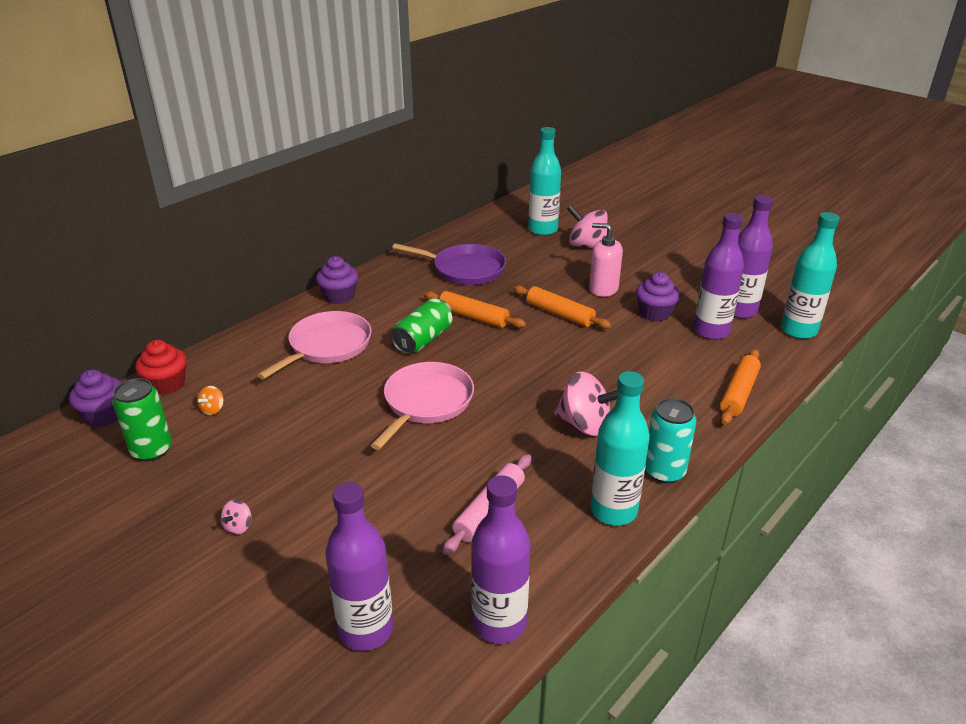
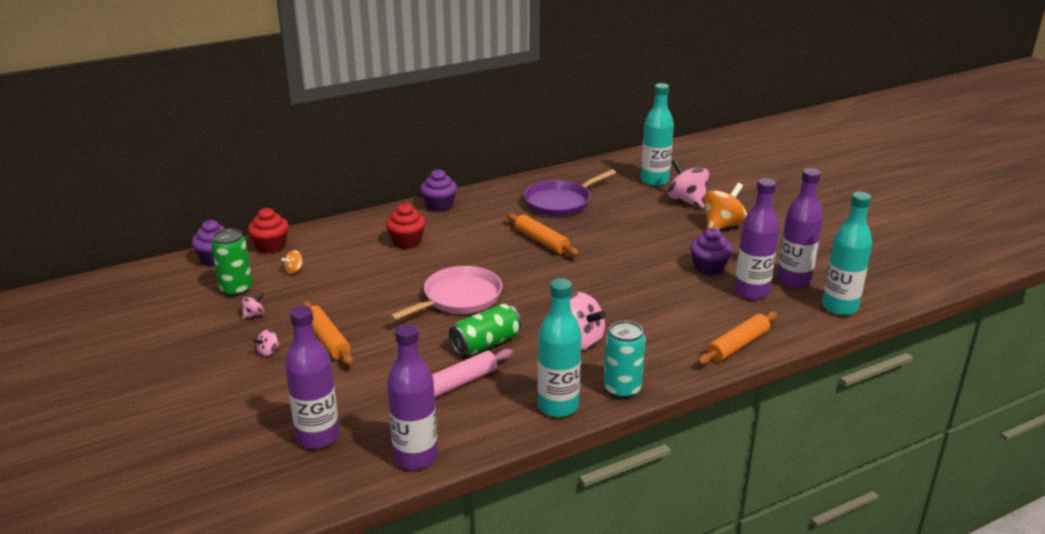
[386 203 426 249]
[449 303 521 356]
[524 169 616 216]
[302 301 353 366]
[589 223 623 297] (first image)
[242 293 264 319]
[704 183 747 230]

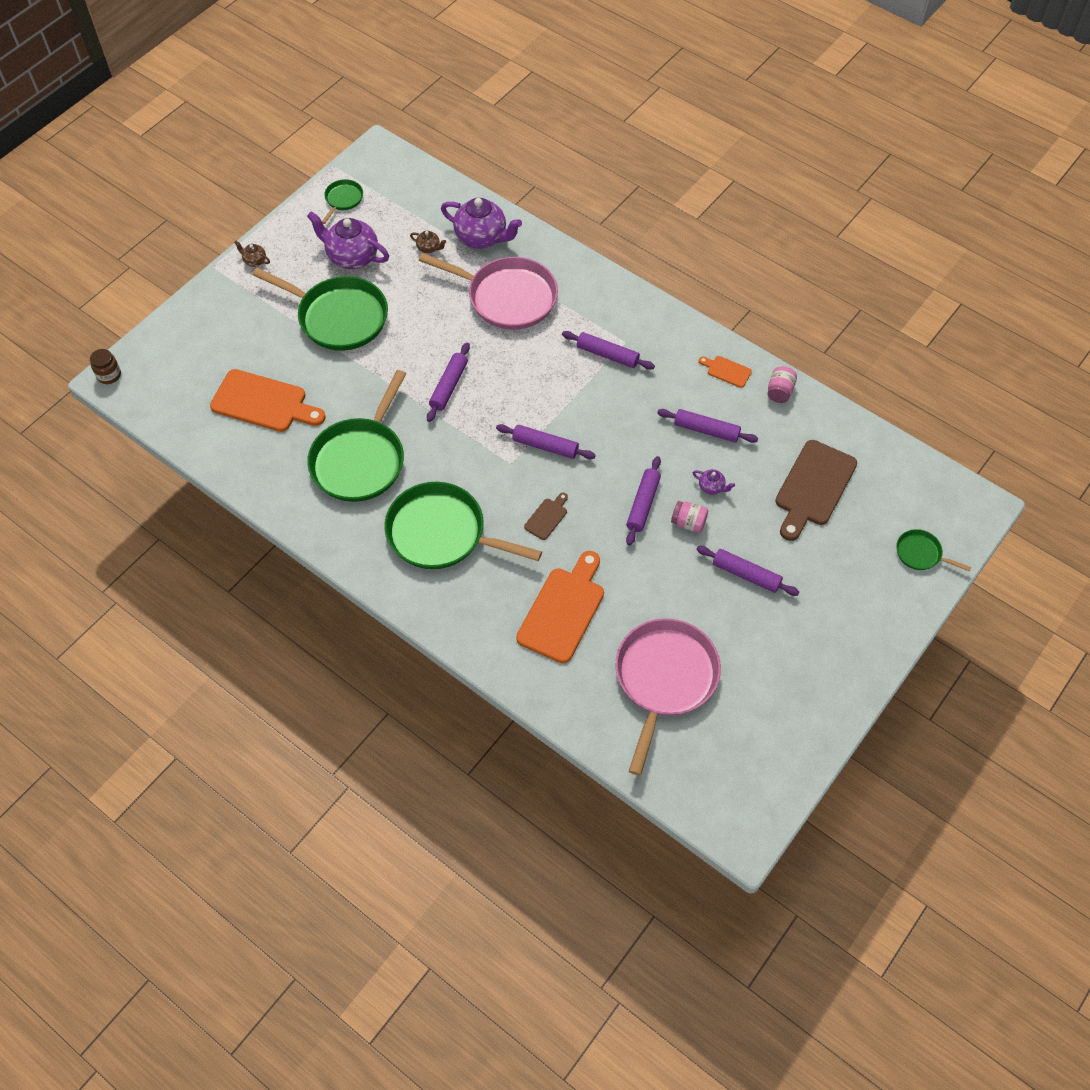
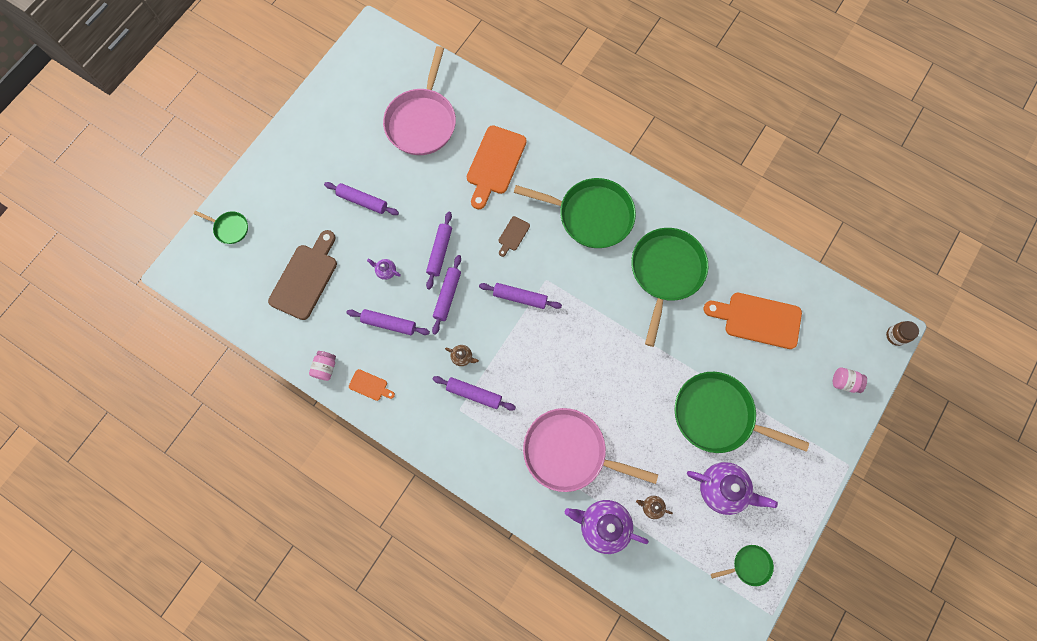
[445 345 479 366]
[711 545 774 586]
[432 255 461 335]
[833 368 867 393]

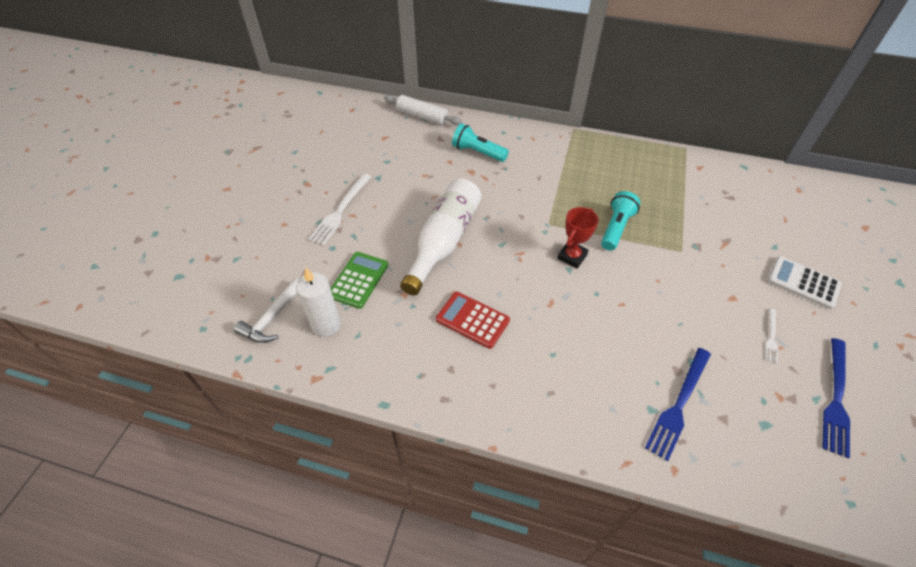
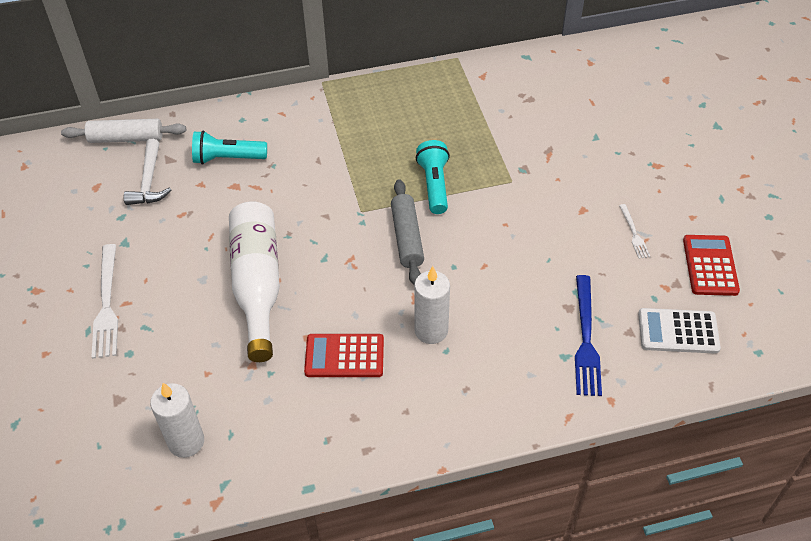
[124 139 171 205]
[330 252 388 309] (first image)
[391 179 424 285]
[638 308 721 354]
[683 235 740 296]
[414 266 450 344]

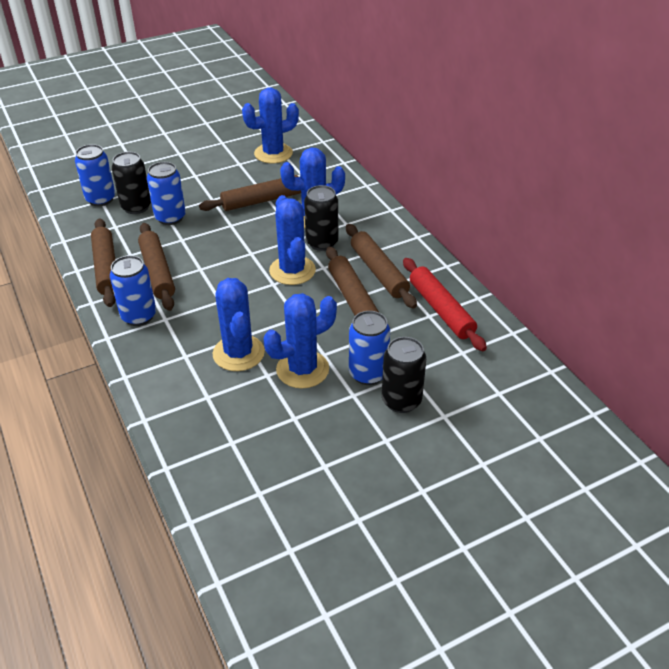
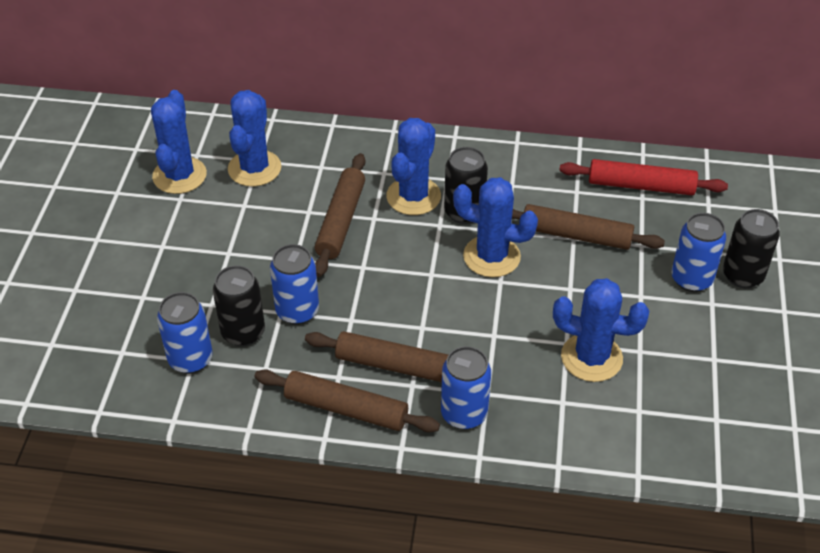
[151 90 207 194]
[346 224 417 309] (first image)

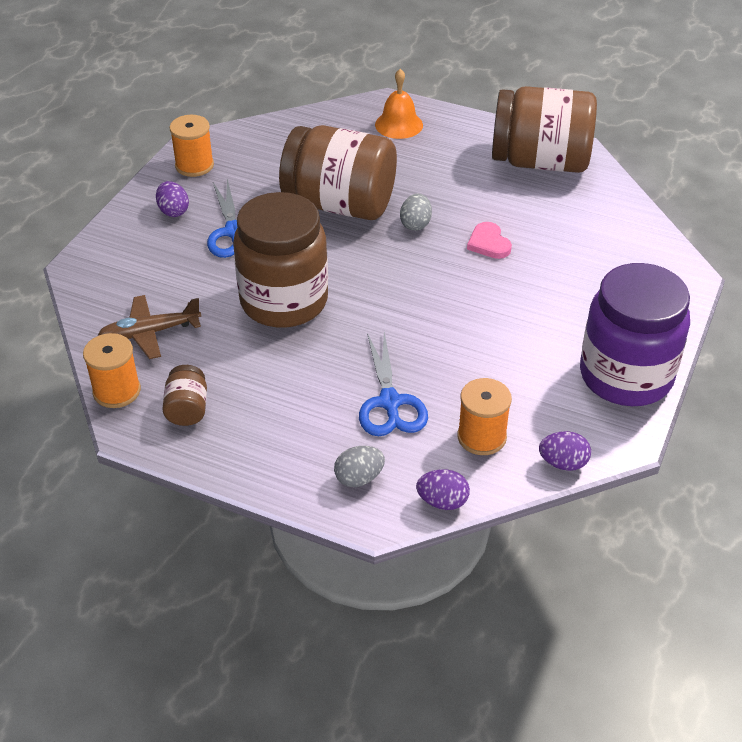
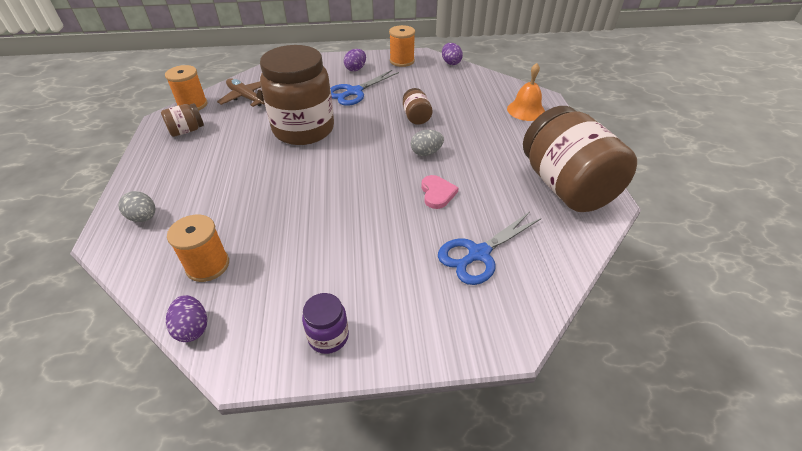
[403 88 433 125]
[438 212 542 285]
[442 43 463 65]
[421 175 459 209]
[302 293 349 354]

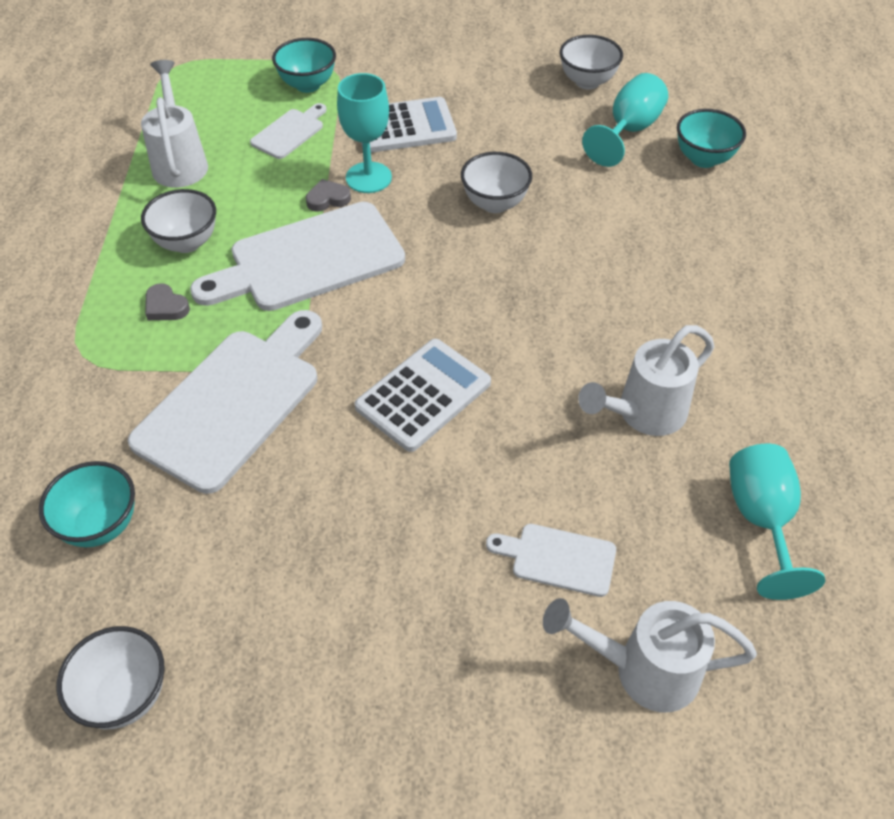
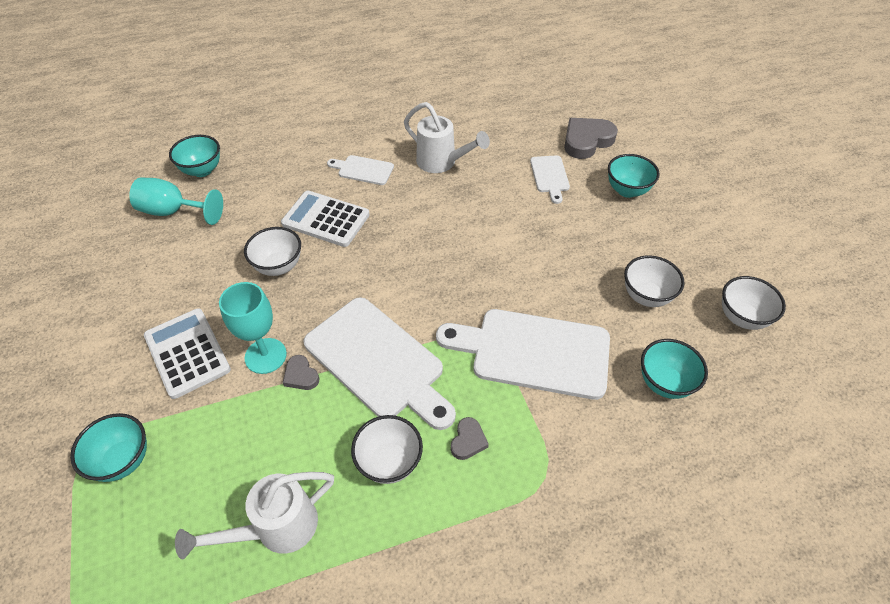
[327 155 394 185]
[281 190 370 247]
[564 118 618 159]
[624 255 684 307]
[729 444 825 600] (first image)
[608 154 660 198]

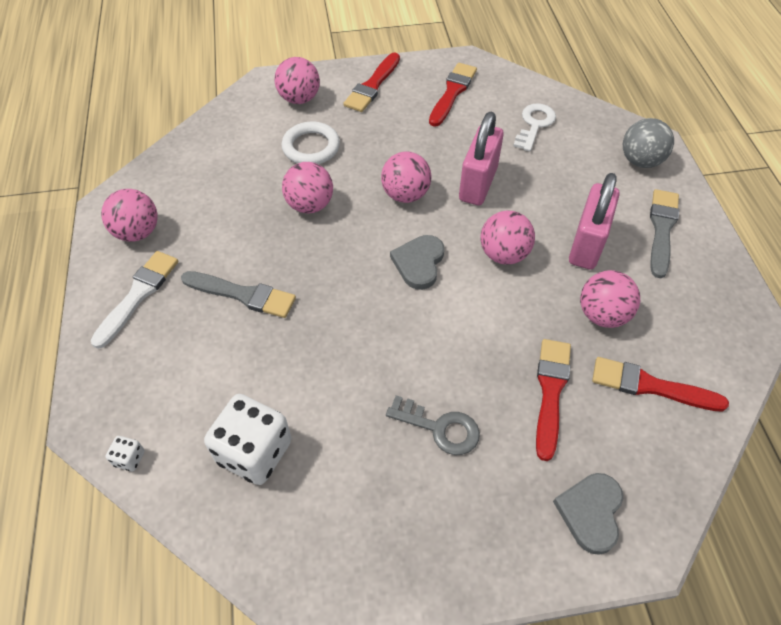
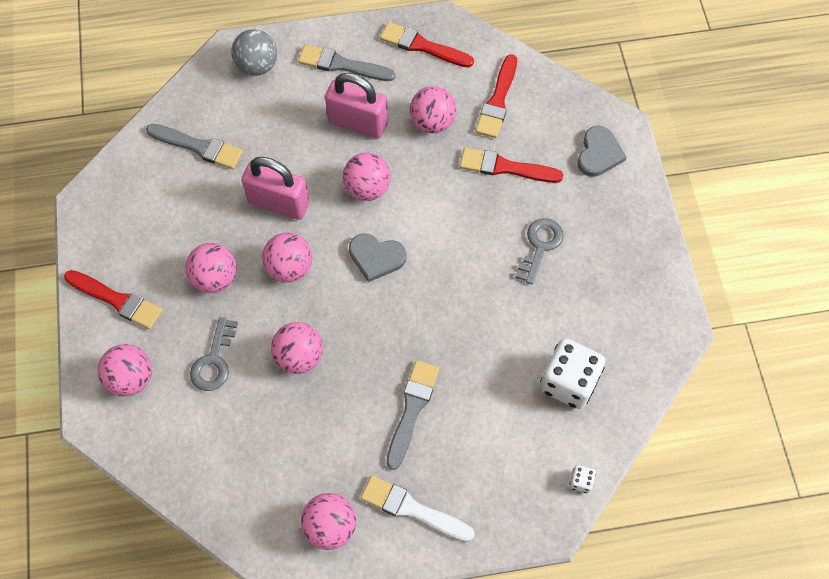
[190 317 238 391]
[380 22 474 68]
[146 124 243 169]
[578 126 627 177]
[186 243 236 293]

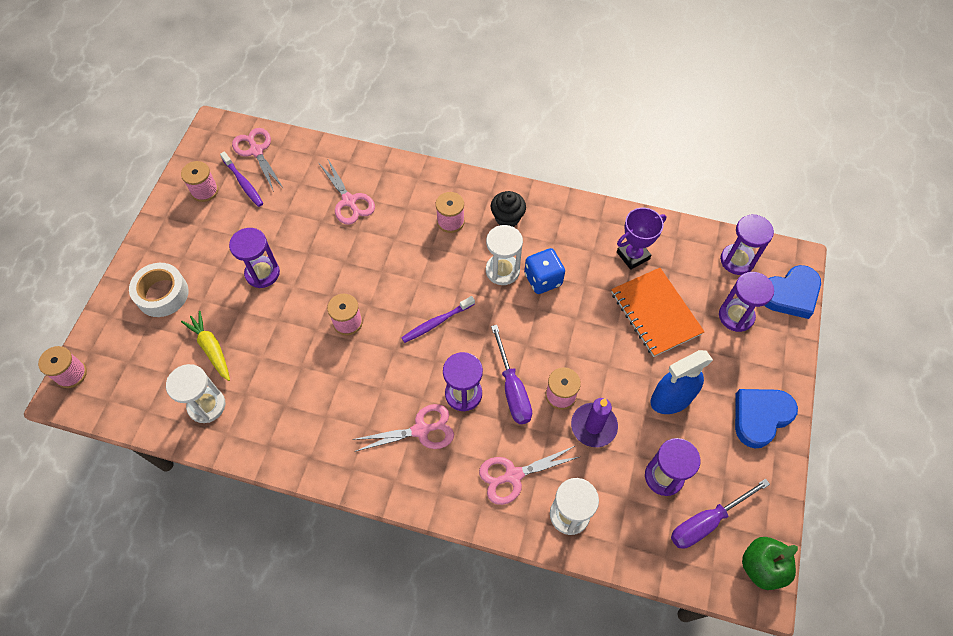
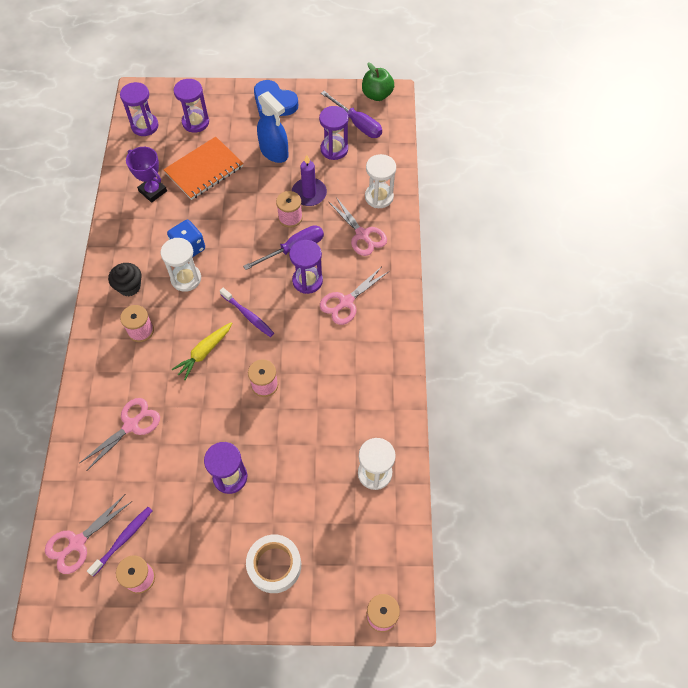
[172 322 232 380]
[320 266 388 325]
[764 265 821 319] (first image)

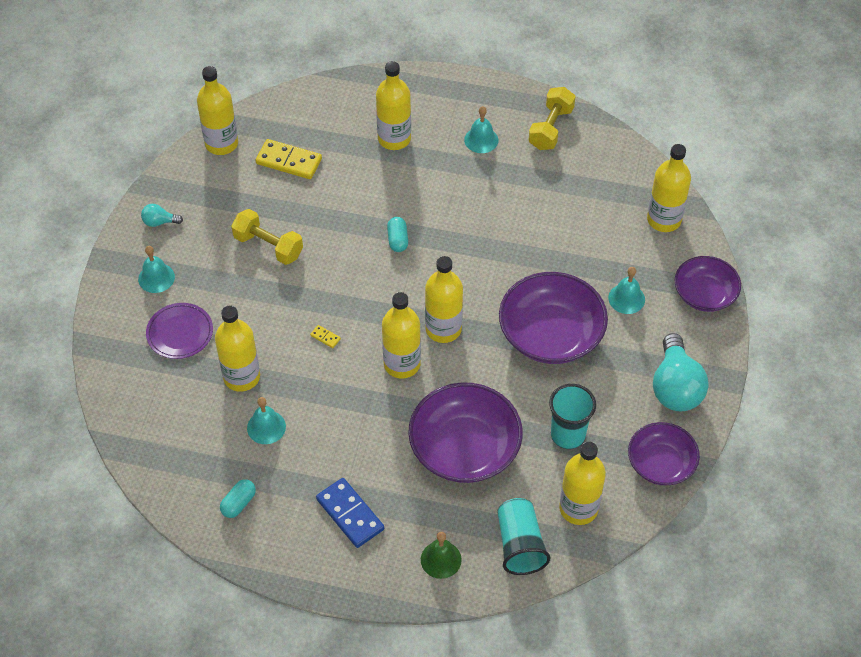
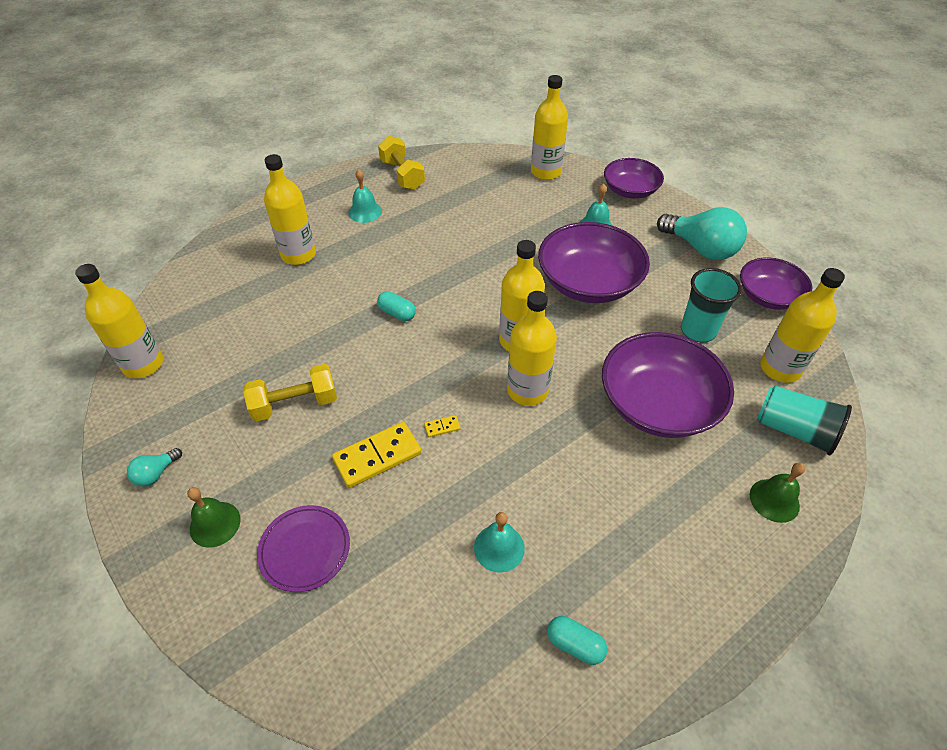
[187 487 241 548]
[215 306 260 392] (first image)
[547 616 608 665]
[332 422 421 488]
[316 478 384 548] (first image)

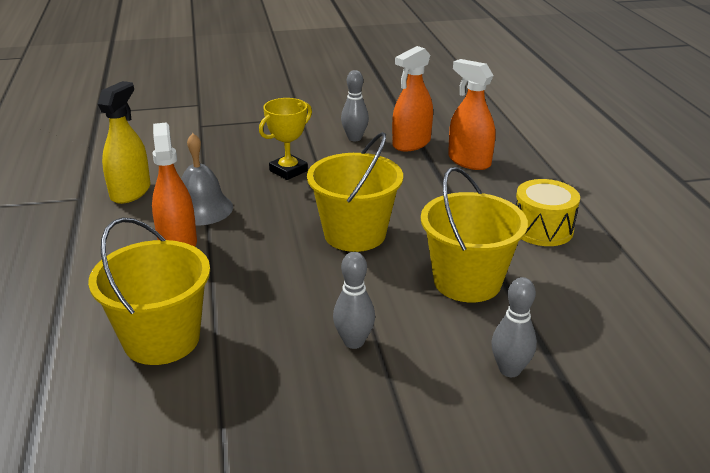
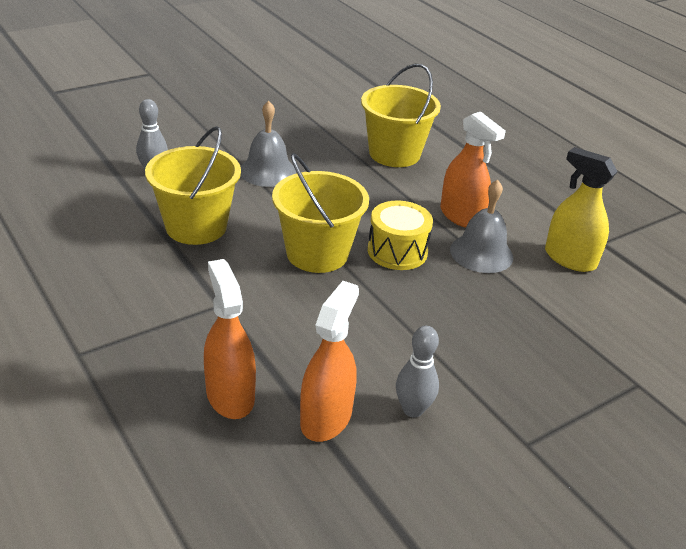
[545 147 618 272]
[259 98 312 180] (first image)
[240 101 296 187]
[204 259 256 419]
[368 201 433 270]

